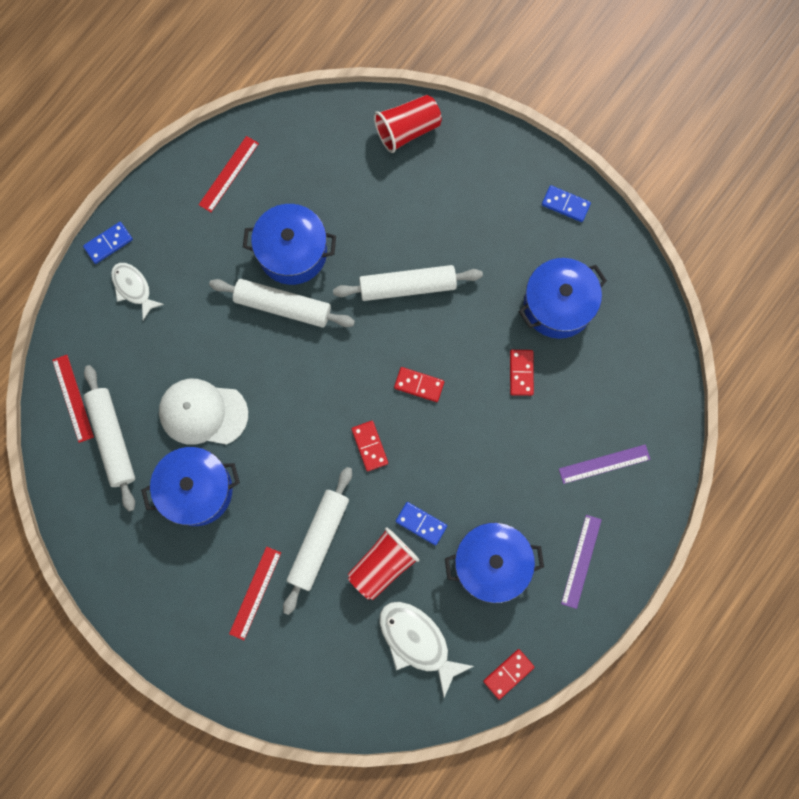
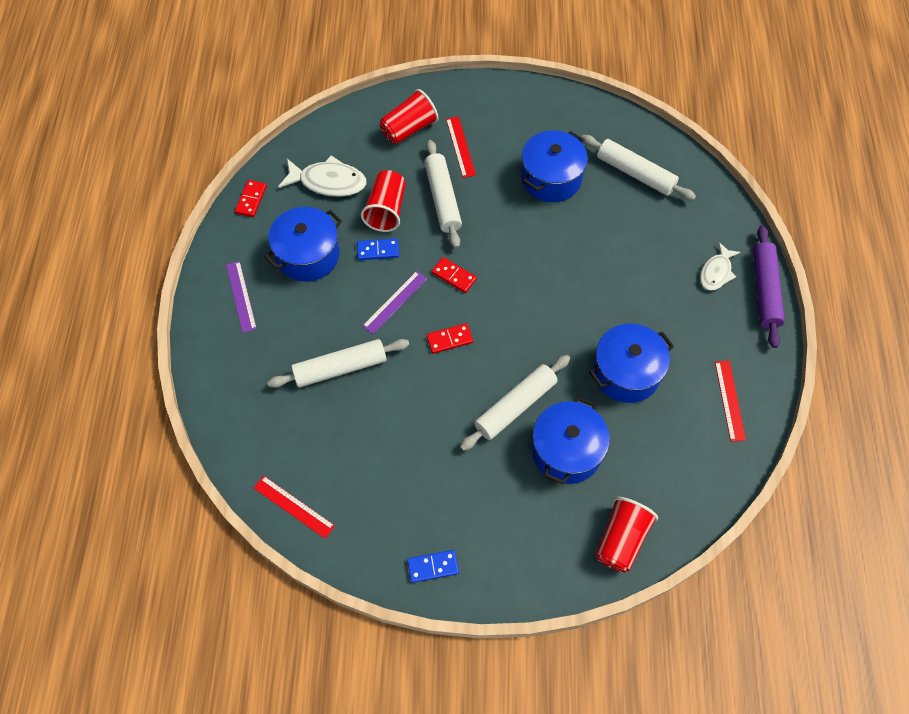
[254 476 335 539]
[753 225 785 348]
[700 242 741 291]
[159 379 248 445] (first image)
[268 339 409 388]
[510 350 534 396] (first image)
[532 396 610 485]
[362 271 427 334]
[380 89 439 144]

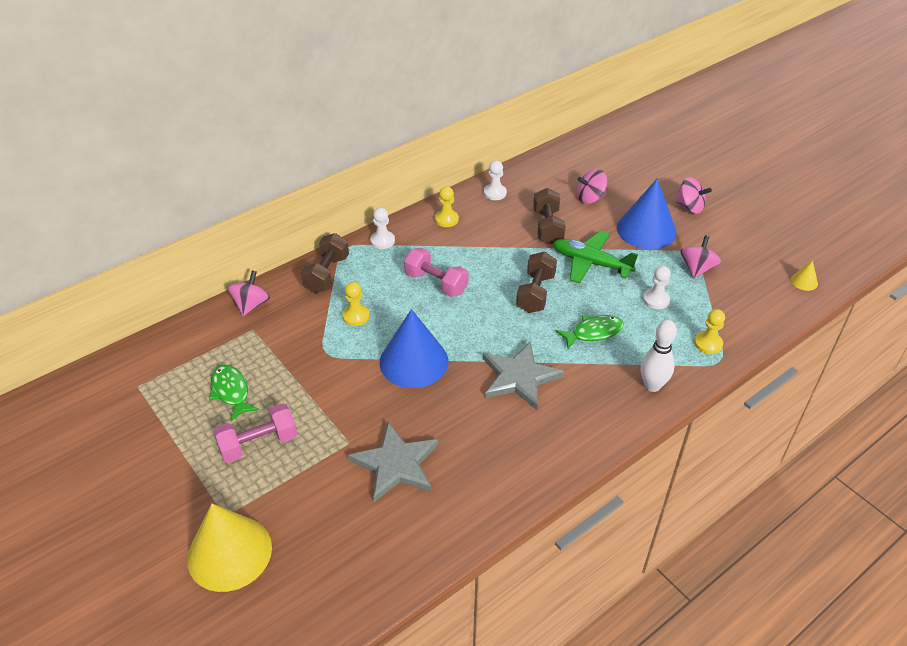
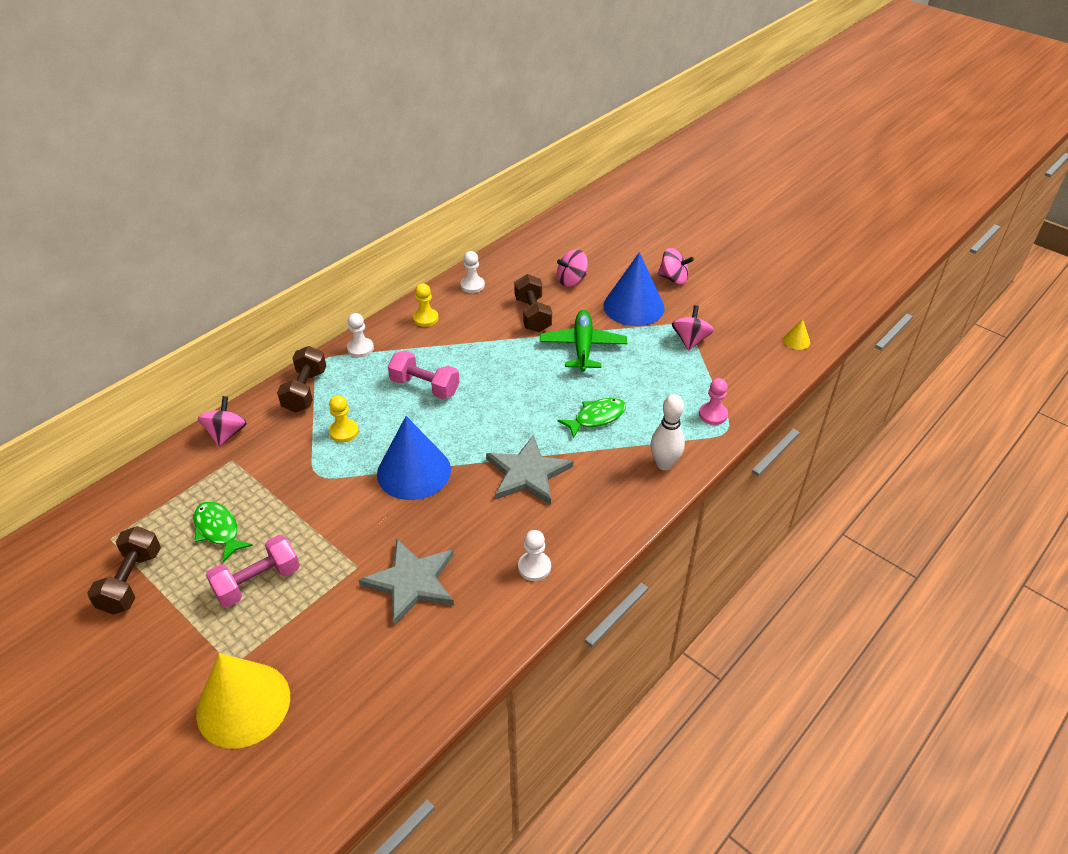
[87 526 161 614]
[540 310 627 372]
[518 530 551 581]
[699 378 728 425]

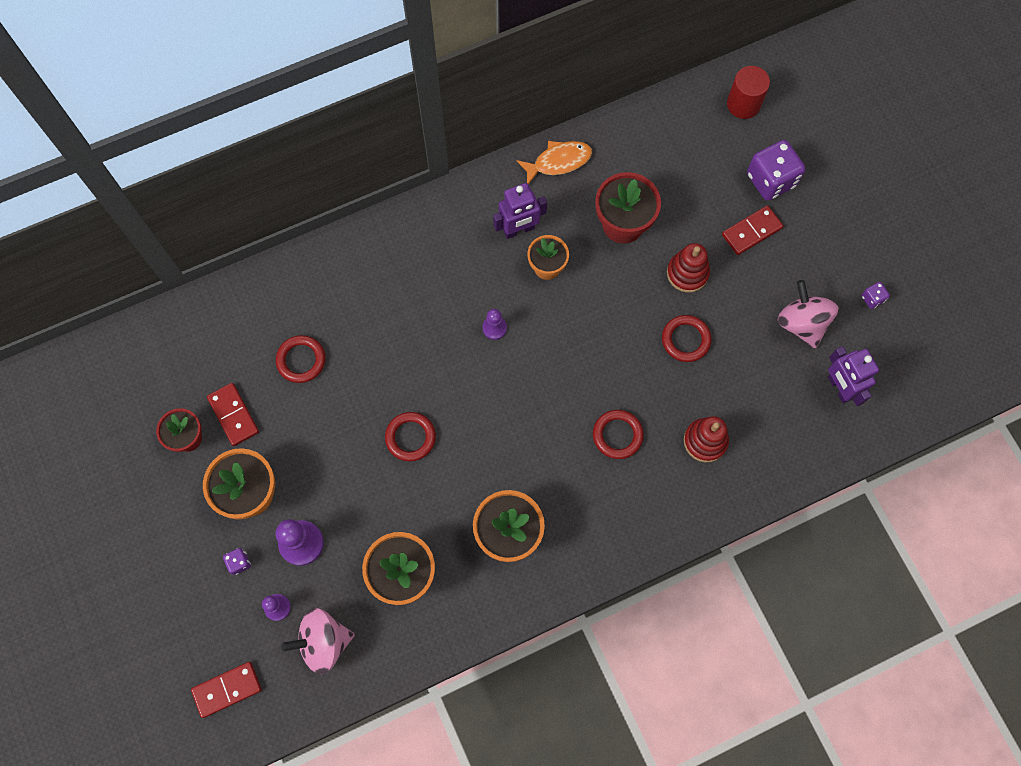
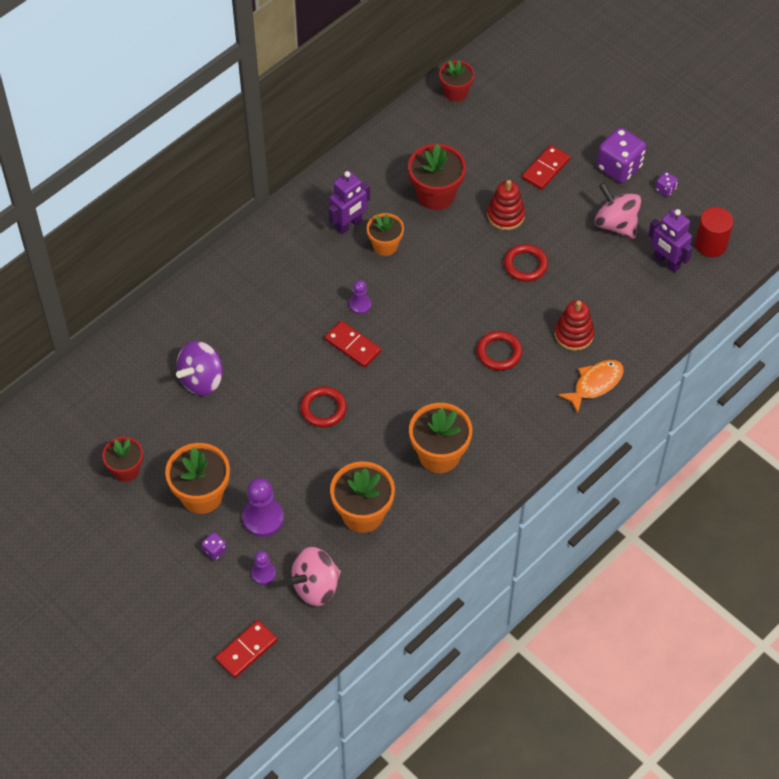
[325 321 381 368]
[176 341 223 396]
[558 360 624 413]
[695 207 734 257]
[597 127 646 183]
[439 61 474 102]

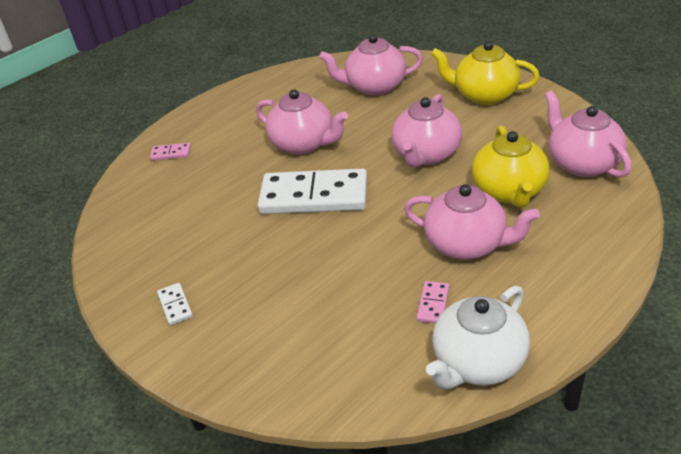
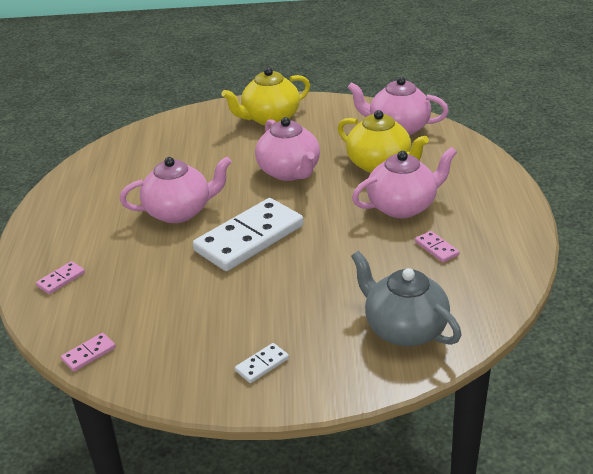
[235 343 289 383]
[319 34 423 96] (first image)
[426 286 530 389] (first image)
[61 333 116 372]
[351 251 461 346]

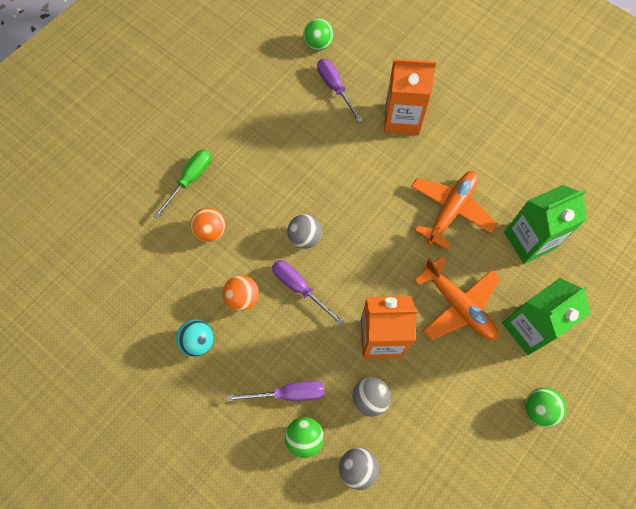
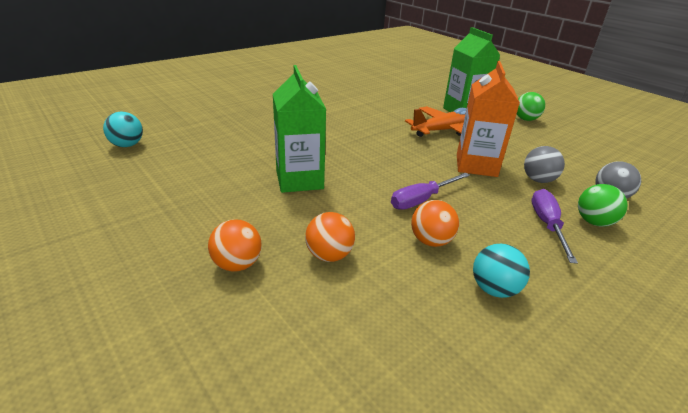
[208 219 262 272]
[287 214 322 249] (first image)
[103 112 143 147]
[317 59 363 123] (first image)
[384 59 436 135] (first image)
[411 171 497 250] (first image)
[273 65 326 193]

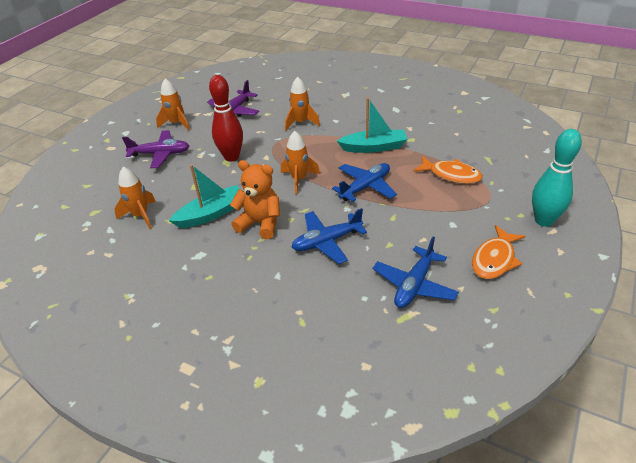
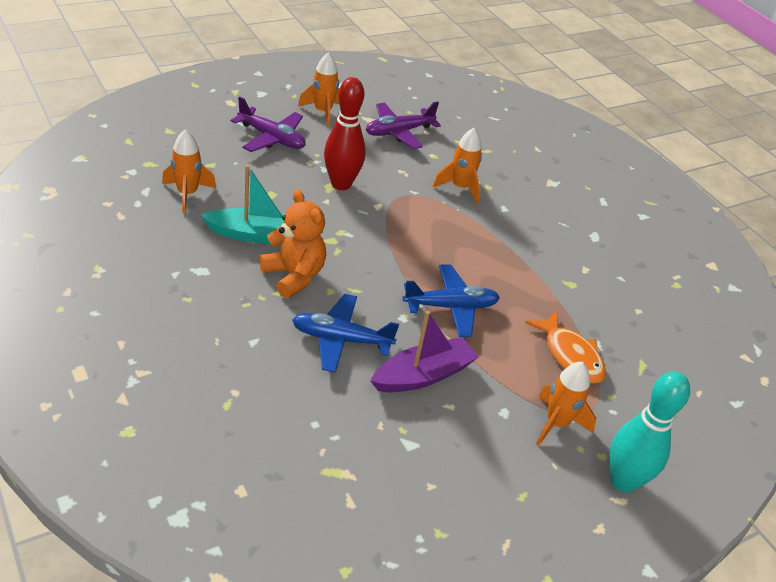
[536 362 596 446]
[337 97 407 153] (first image)
[373 236 459 308] (first image)
[472 225 526 279] (first image)
[370 311 478 393]

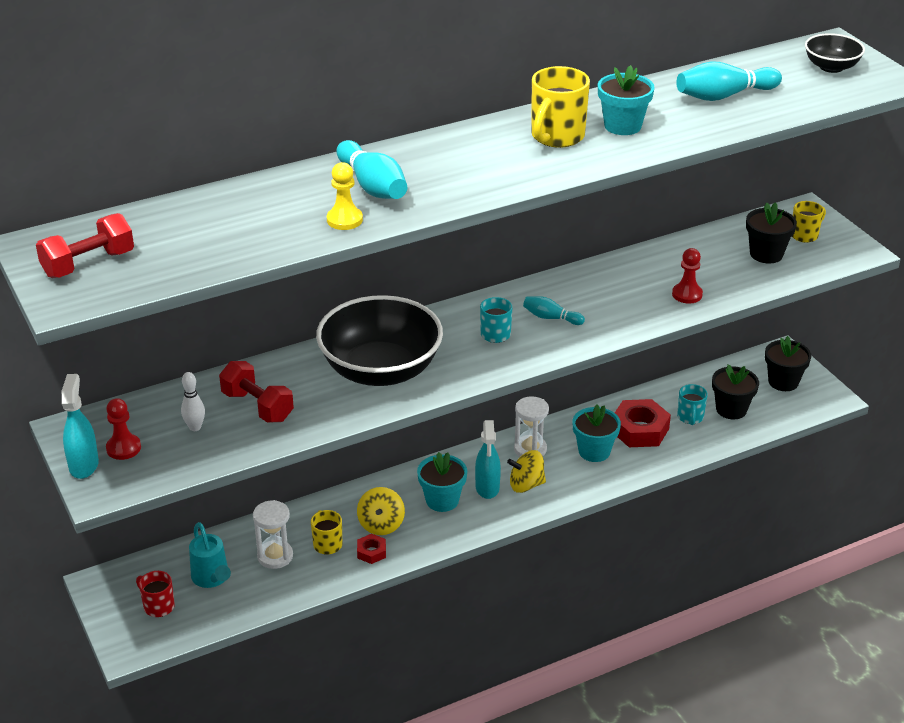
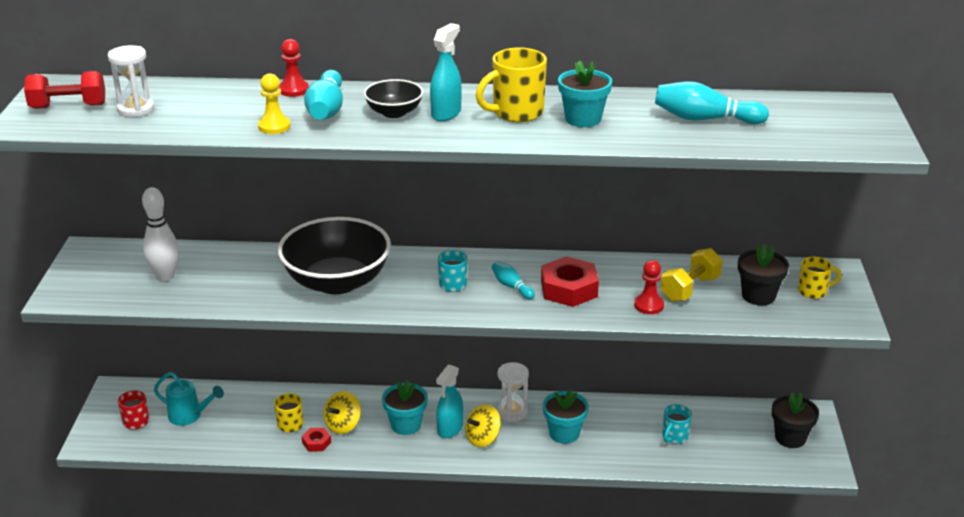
[430 23 462 121]
[279 39 309 97]
[142 187 179 282]
[154 372 224 426]
[219 361 294 423] (first image)
[108 45 154 117]
[465 404 501 447]
[541 256 599 307]
[712 364 759 419] (first image)
[364 79 423 118]
[661 248 723 302]

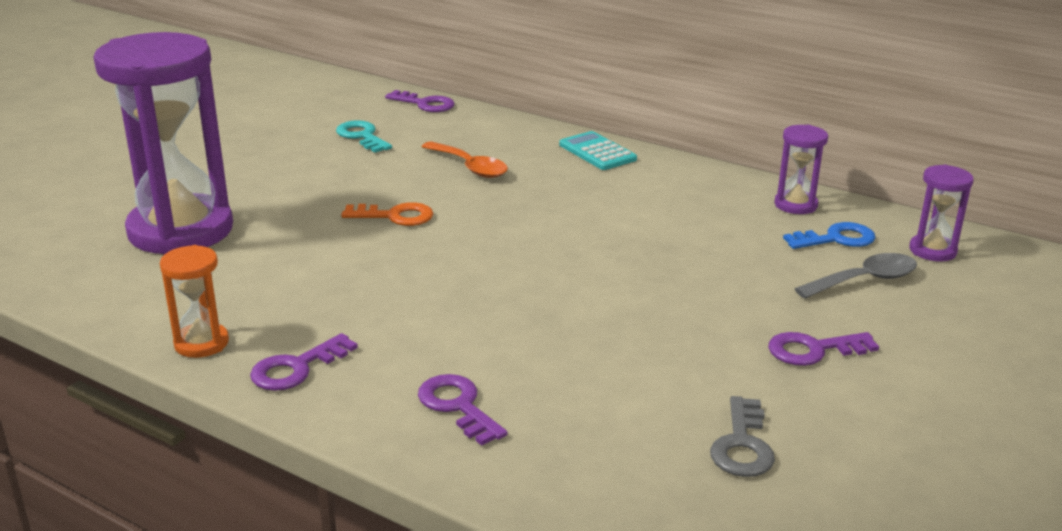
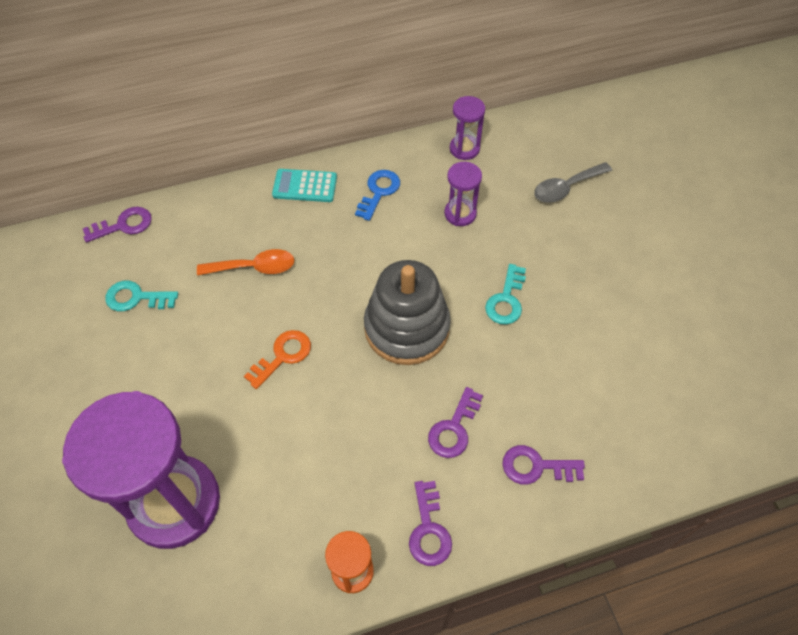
[710 396 775 477] (first image)
[428 387 483 458]
[355 170 400 221]
[534 162 612 203]
[444 162 482 226]
[364 260 451 365]
[485 264 526 325]

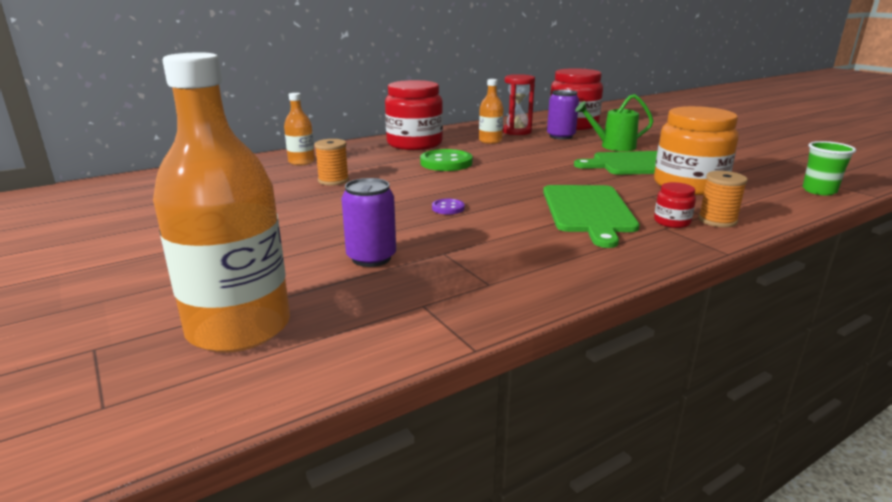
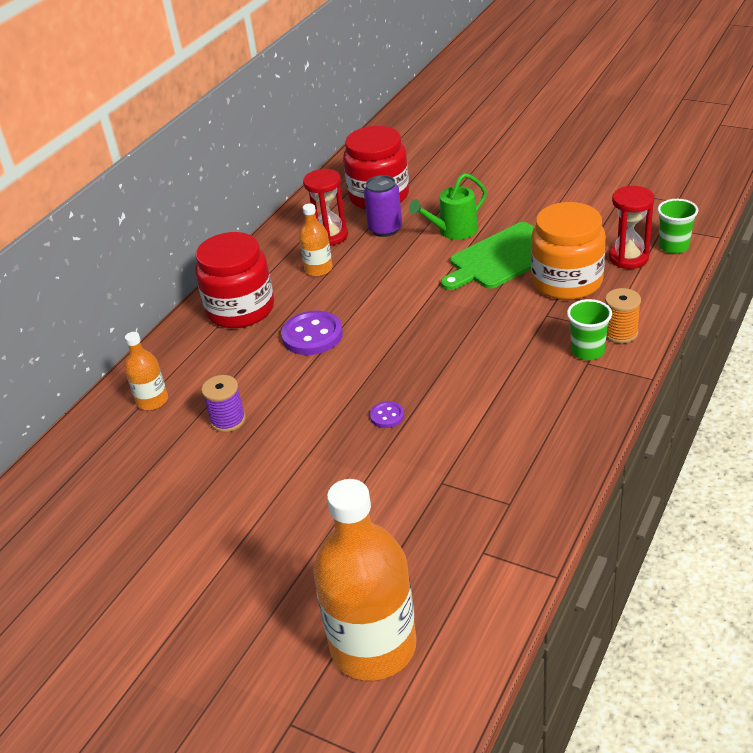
[202 375 246 432]
[341 178 396 267] (first image)
[281 311 343 355]
[543 185 639 248] (first image)
[567 299 612 360]
[609 186 654 269]

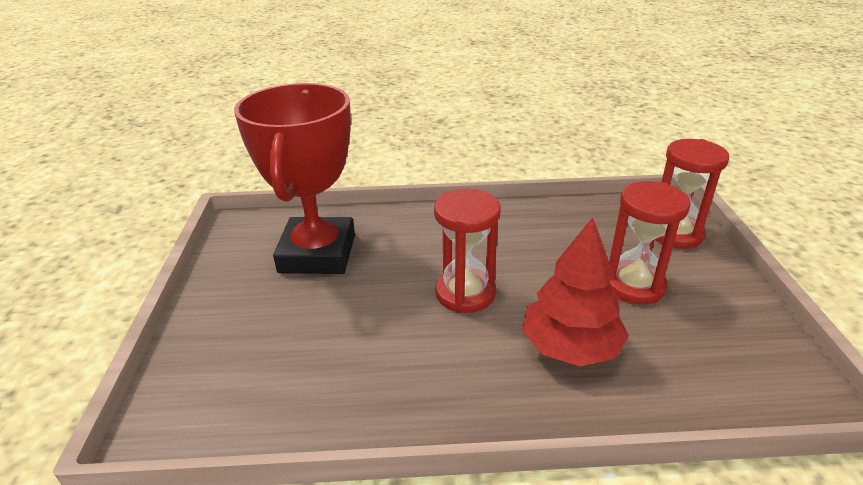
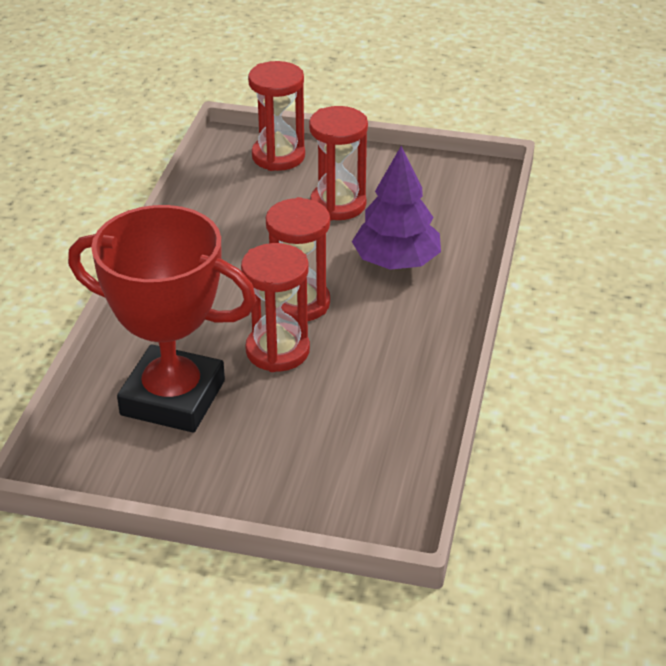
[352 146 441 270]
[241 243 310 372]

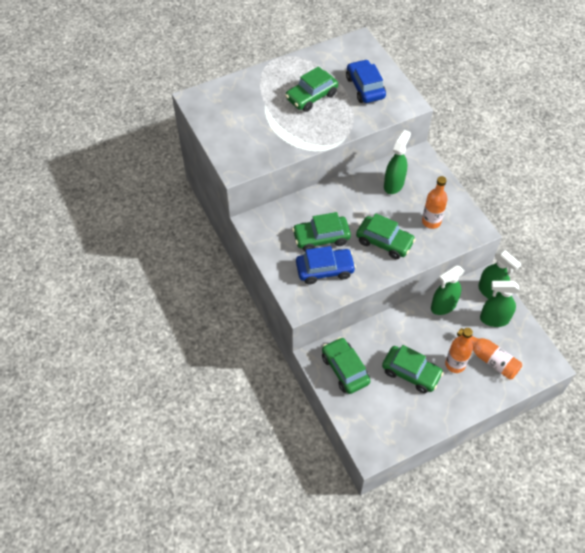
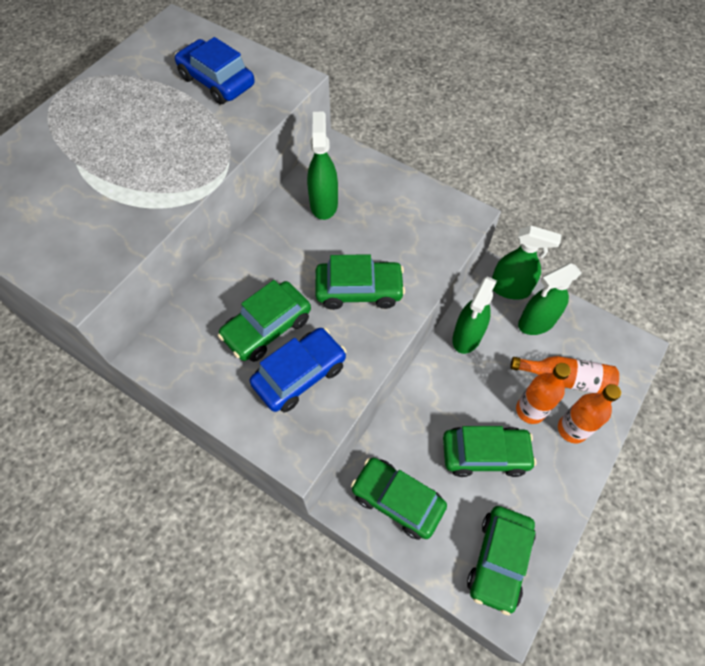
[467 506 536 615]
[558 384 621 443]

